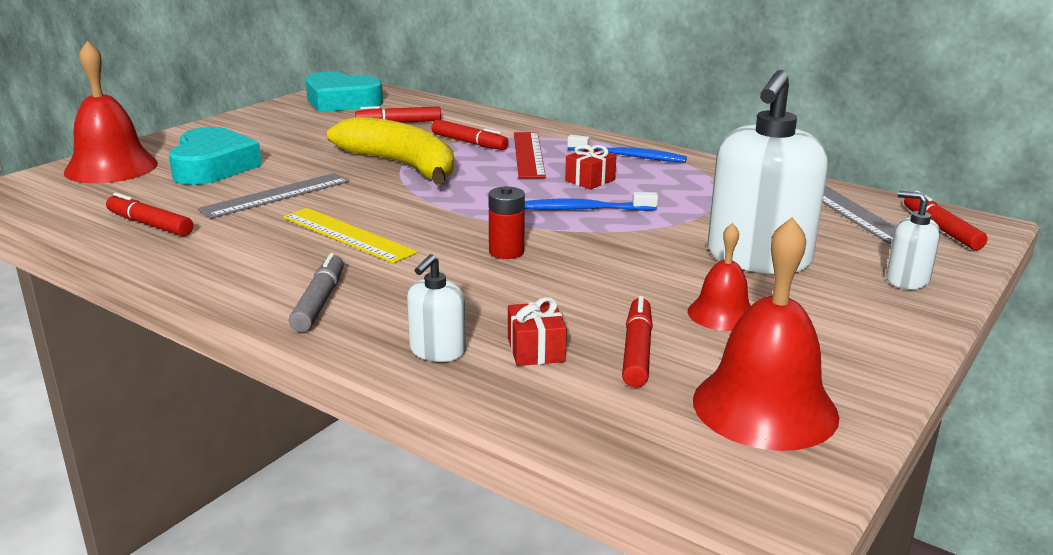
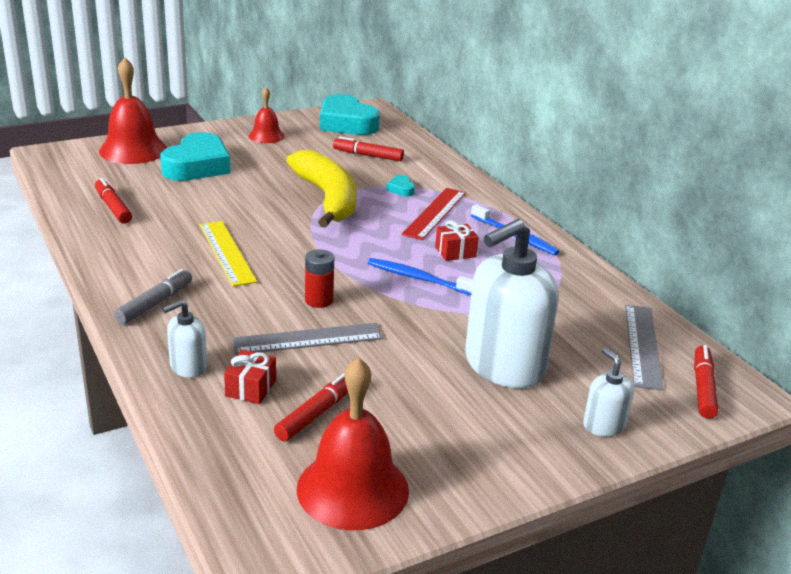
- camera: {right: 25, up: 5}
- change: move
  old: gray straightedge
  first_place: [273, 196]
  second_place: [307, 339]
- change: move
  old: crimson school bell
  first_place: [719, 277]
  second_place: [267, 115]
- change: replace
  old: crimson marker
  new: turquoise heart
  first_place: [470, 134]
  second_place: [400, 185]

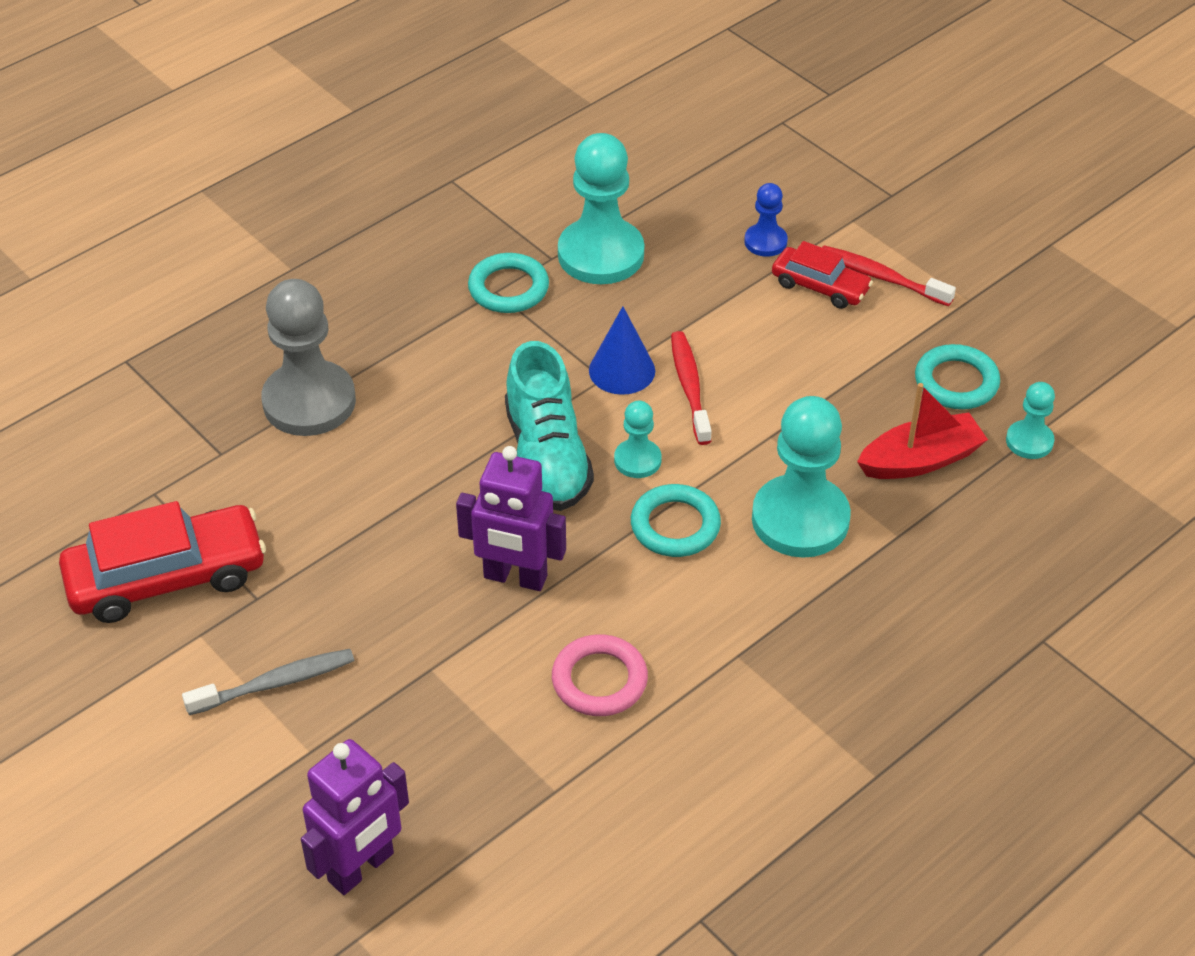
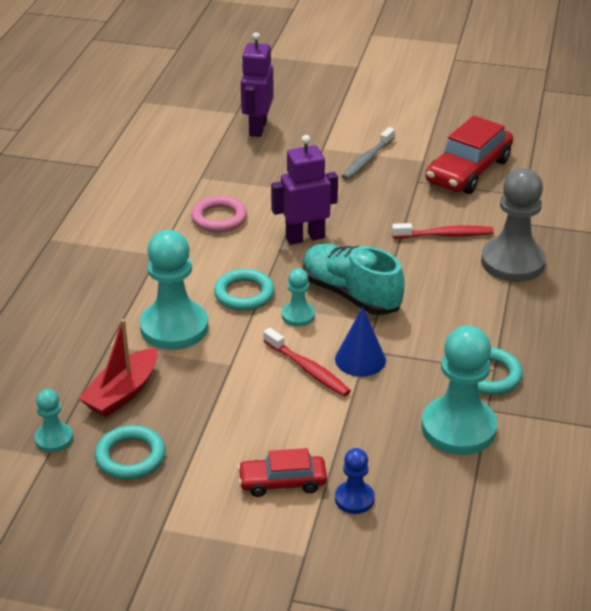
- camera: {right: 145, up: -10}
- change: move
  old: crimson dental brush
  first_place: [889, 275]
  second_place: [443, 231]

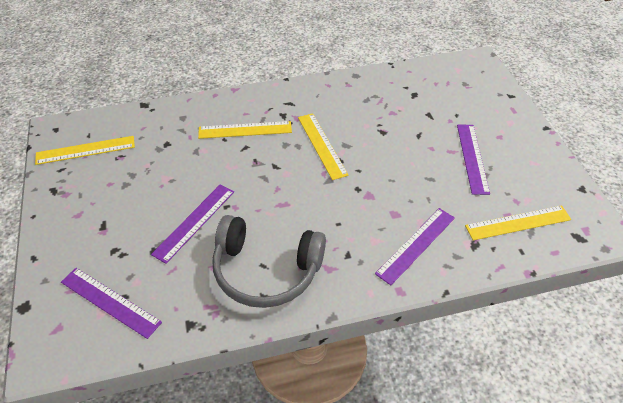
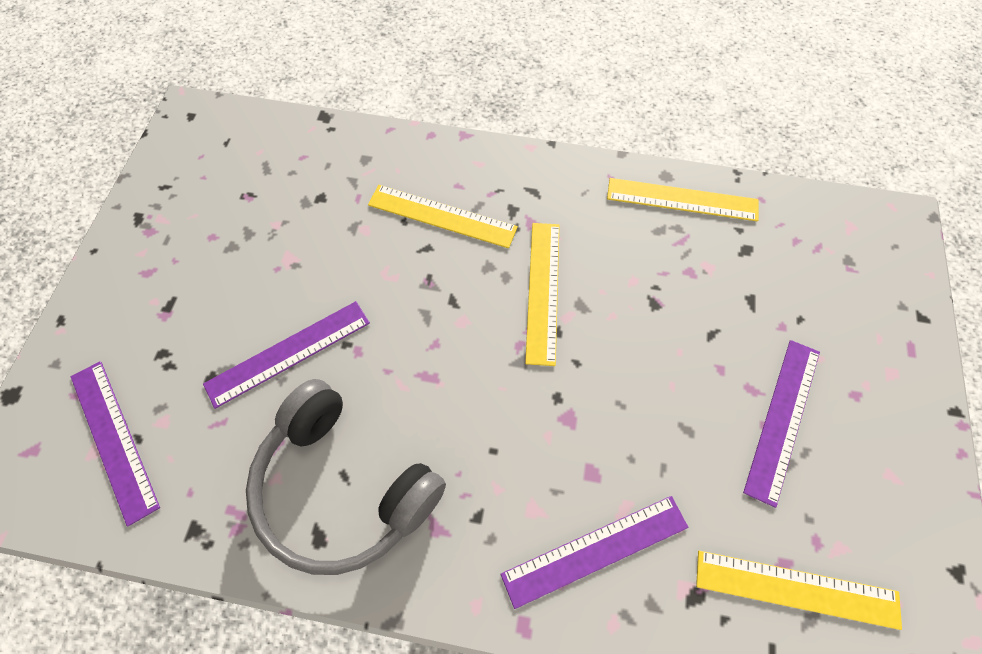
- camera: {right: 25, up: 15}
- change: move
  old: golden straightedge
  first_place: [85, 150]
  second_place: [682, 199]

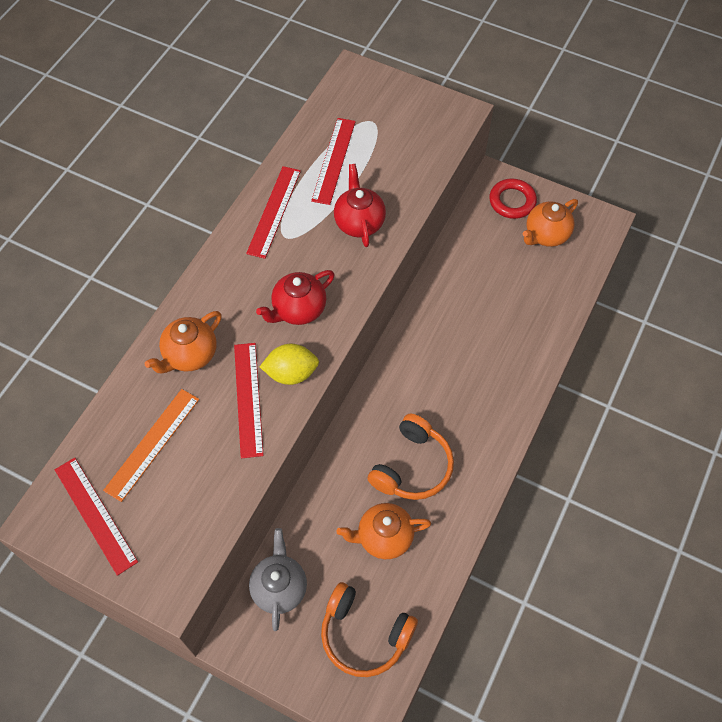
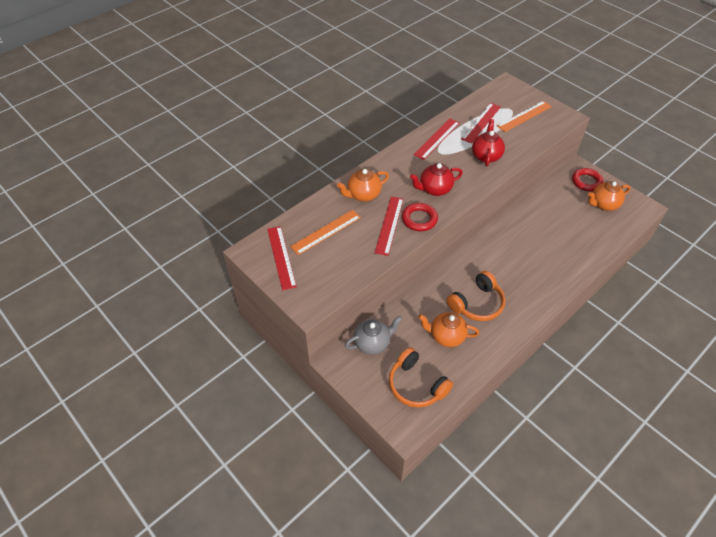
- camera: {right: 20, up: -10}
- change: insert
  new: orange-coloured straightedge
  second_place: [524, 116]
- change: replace
  old: golden lemon
  new: crimson ring
  first_place: [289, 364]
  second_place: [420, 217]
- change: rotate
  old: gray teapot
  first_place: [278, 579]
  second_place: [373, 335]
  degrees: 45

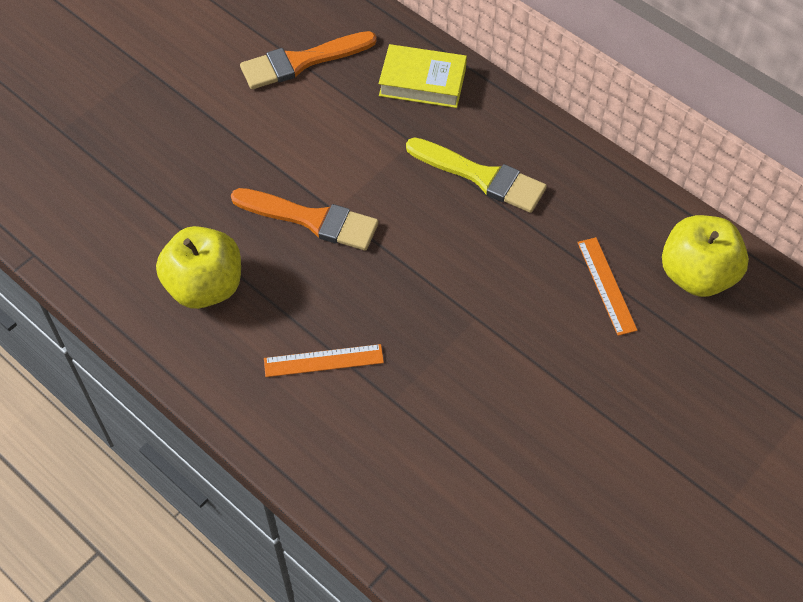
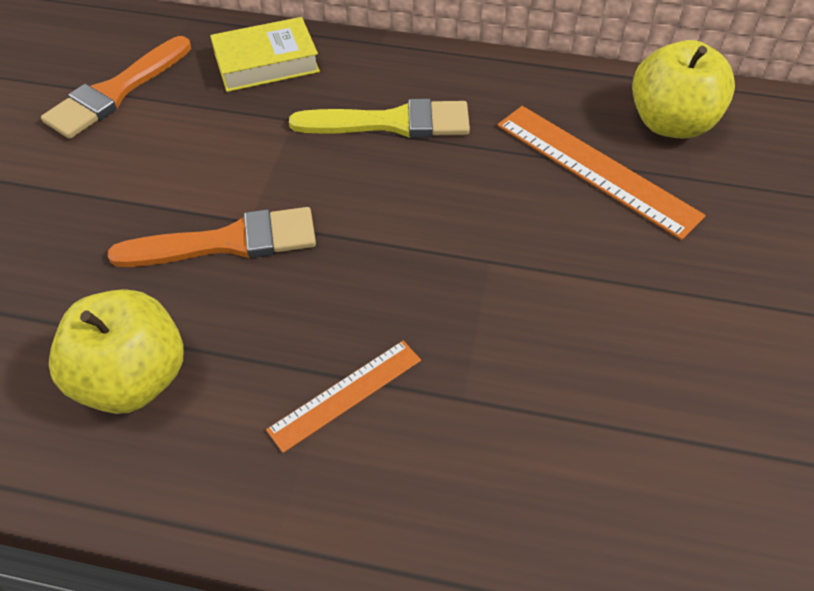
- camera: {right: -30, up: -5}
- change: resize
  old: orange-coloured straightedge
  first_place: [607, 286]
  second_place: [602, 173]
  factor: 1.65

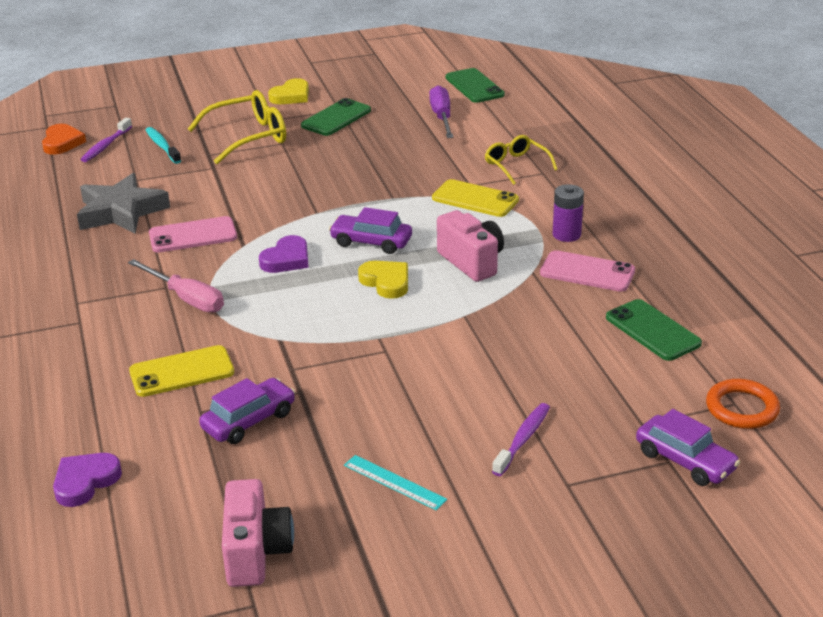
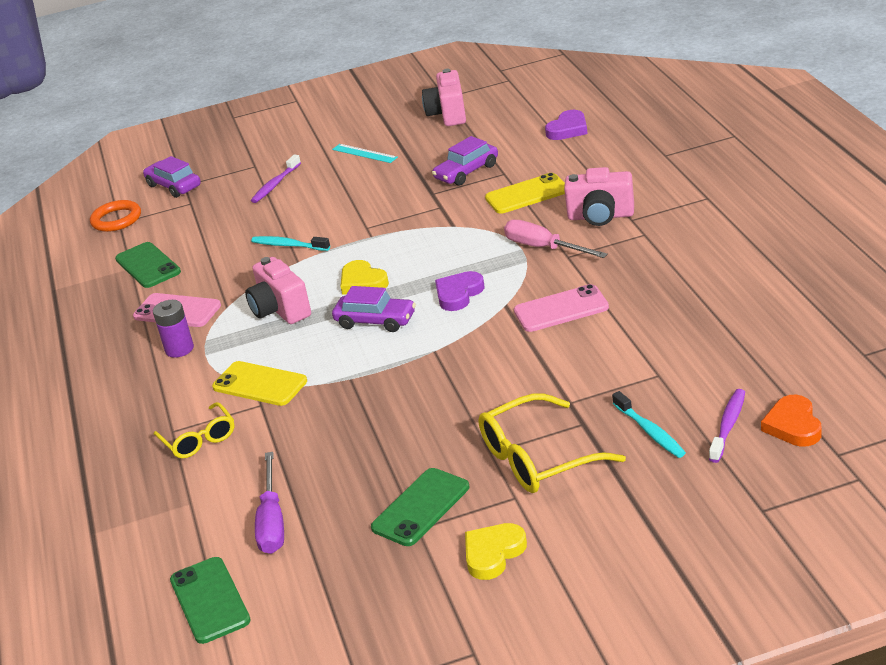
- camera: {right: -175, up: 0}
- change: delete
  old: gray star
  first_place: [123, 203]
- change: insert
  new: turquoise dental brush
  second_place: [290, 243]
- change: insert
  new: rosy compact camera
  second_place: [599, 196]

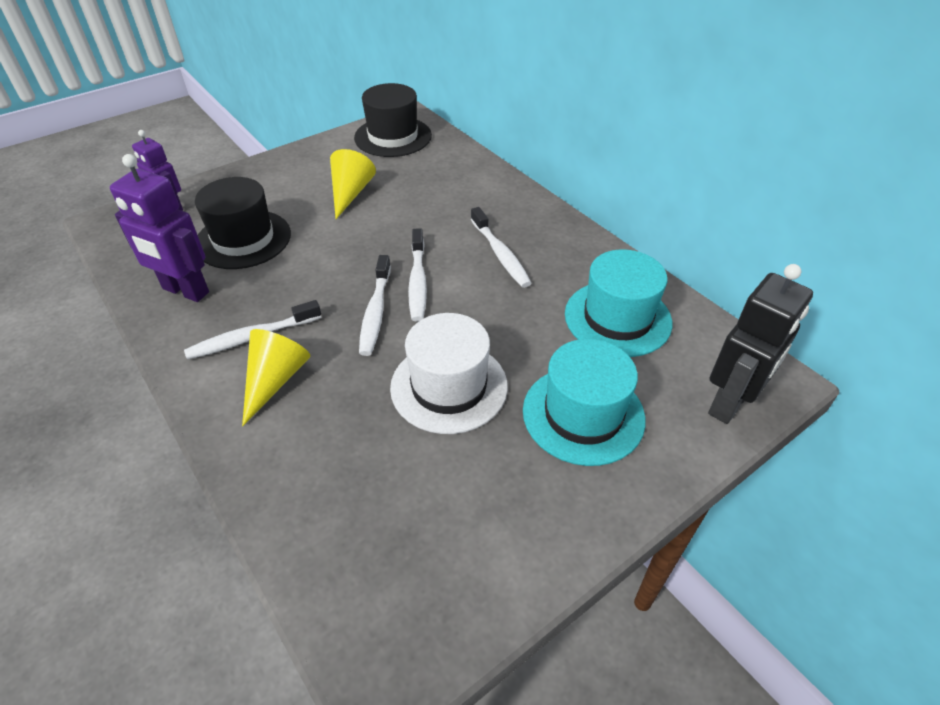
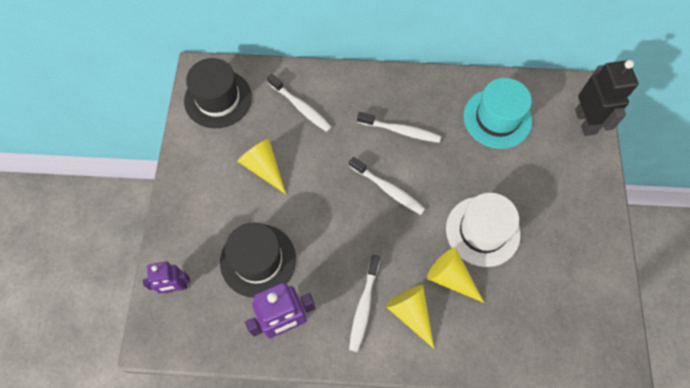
- camera: {right: -50, up: 20}
- change: delete
  old: turquoise top hat
  first_place: [584, 402]
- change: insert
  new: golden solid cone
  second_place: [455, 275]
- change: move
  old: white dental brush
  first_place: [375, 305]
  second_place: [299, 103]

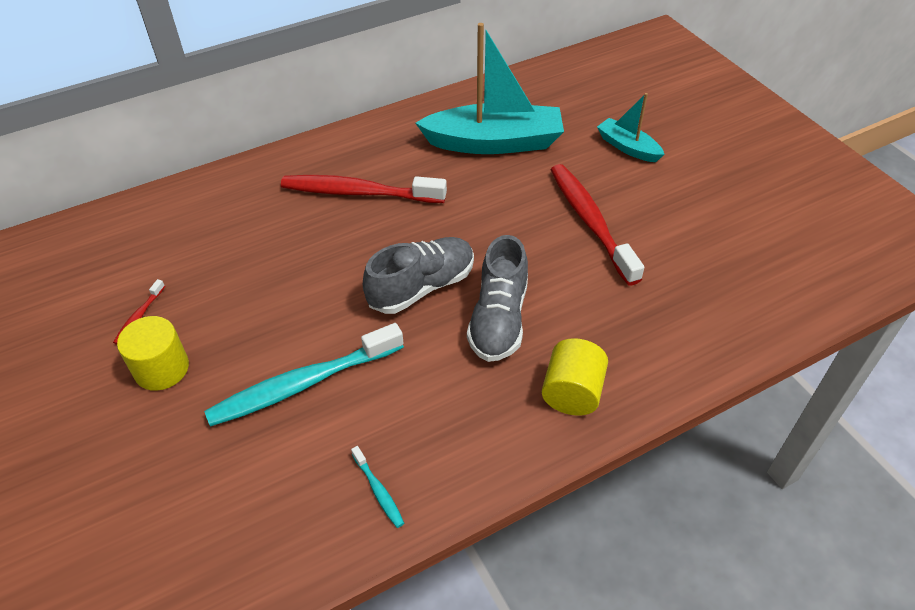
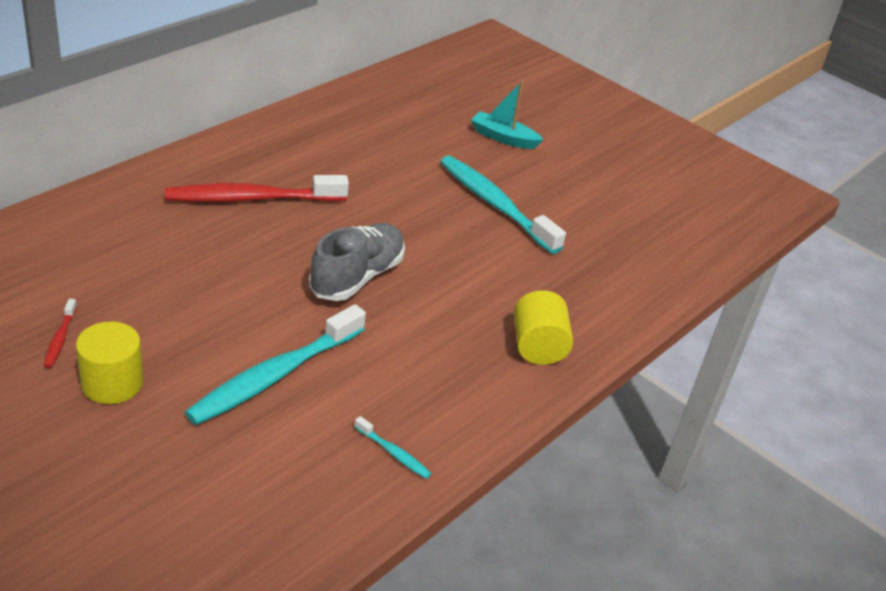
- camera: {right: -25, up: -10}
- change: delete
  old: turquoise sailboat
  first_place: [489, 88]
- change: delete
  old: gray shoe
  first_place: [497, 298]
- change: recolor
  old: crimson dental brush
  new: turquoise dental brush
  first_place: [598, 224]
  second_place: [503, 205]

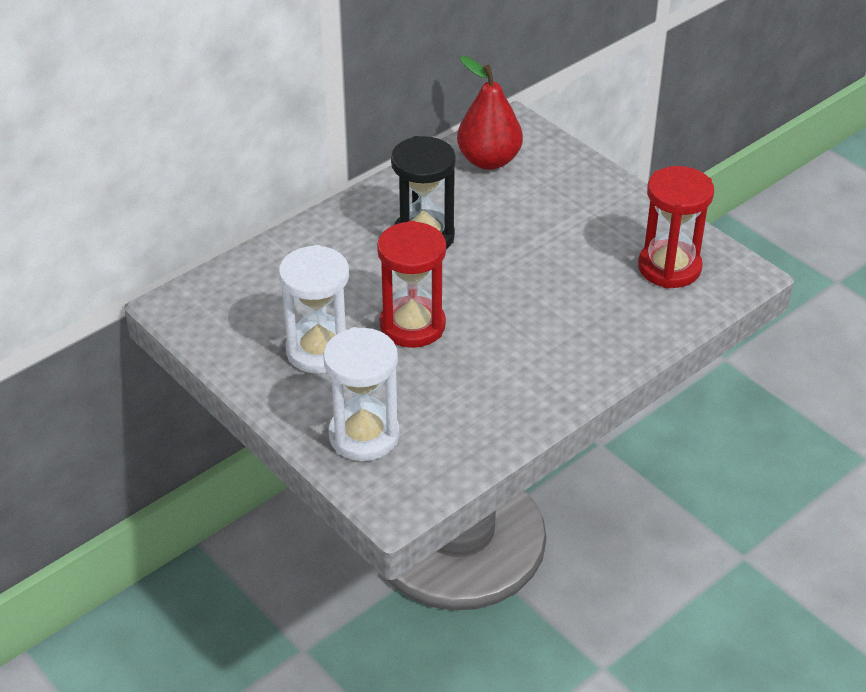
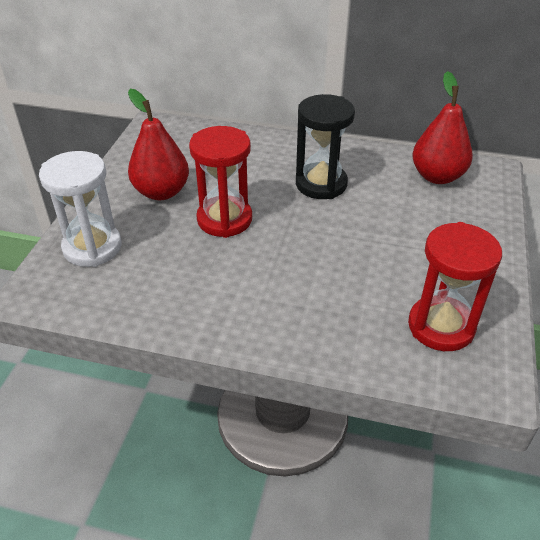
- camera: {right: 55, up: 0}
- change: replace
  old: white sandglass
  new: crimson toy pear
  first_place: [314, 309]
  second_place: [158, 144]

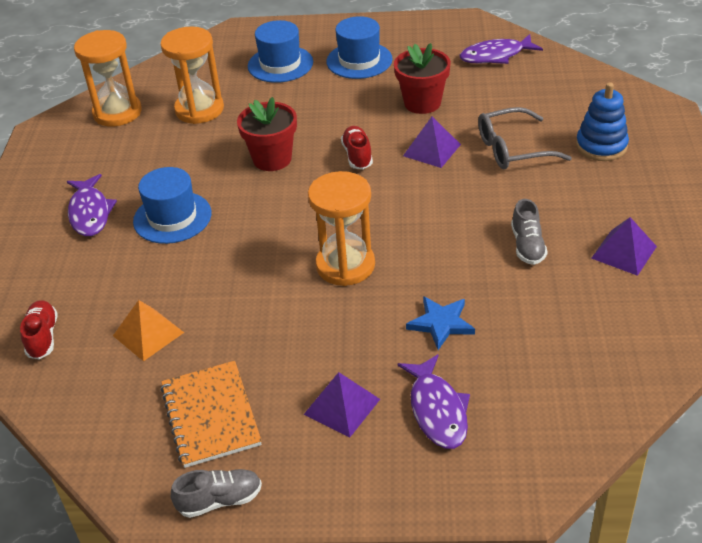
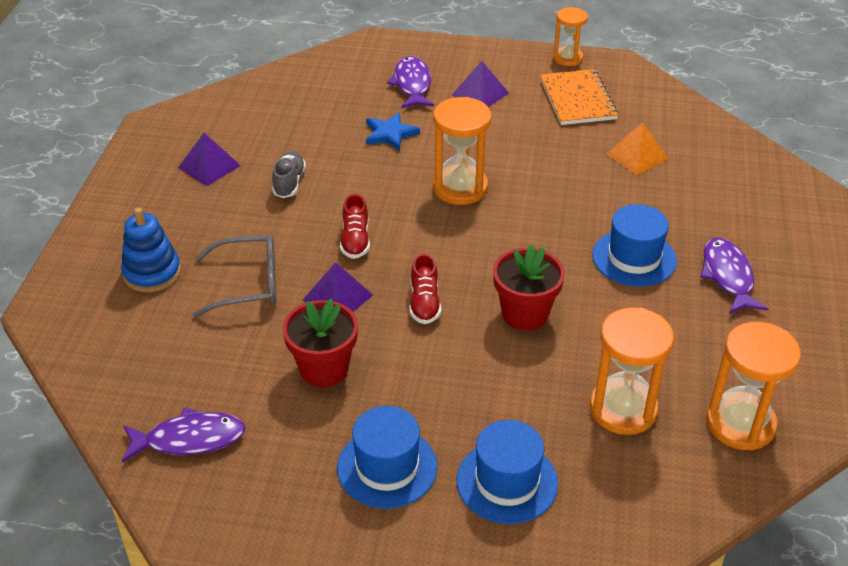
- camera: {right: -175, up: 0}
- change: move
  old: crimson shoe
  first_place: [39, 329]
  second_place: [355, 226]
- change: replace
  old: gray shoe
  new: orange-coloured sandglass
  first_place: [216, 493]
  second_place: [570, 36]

